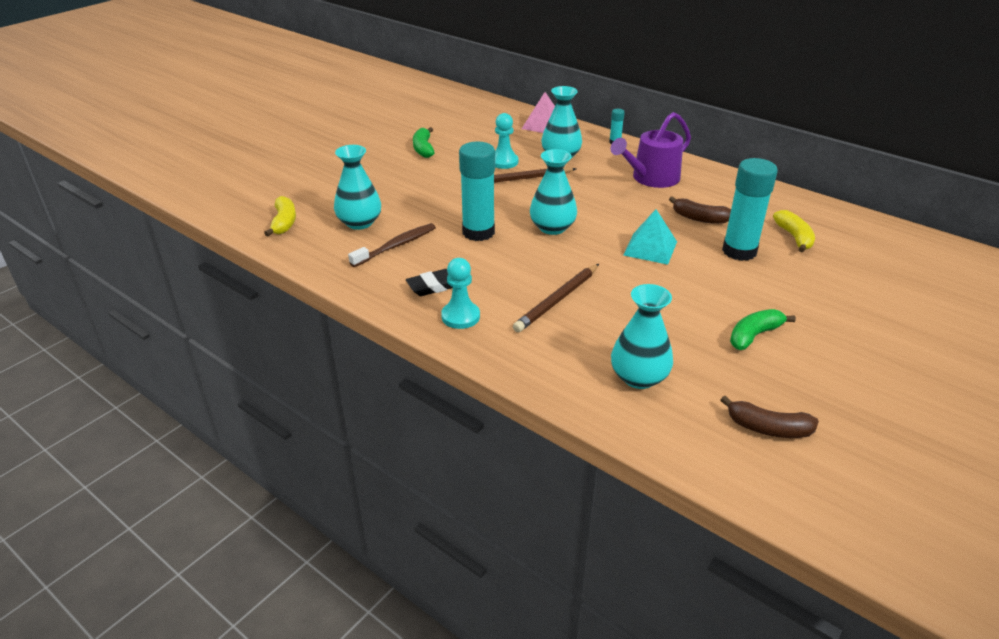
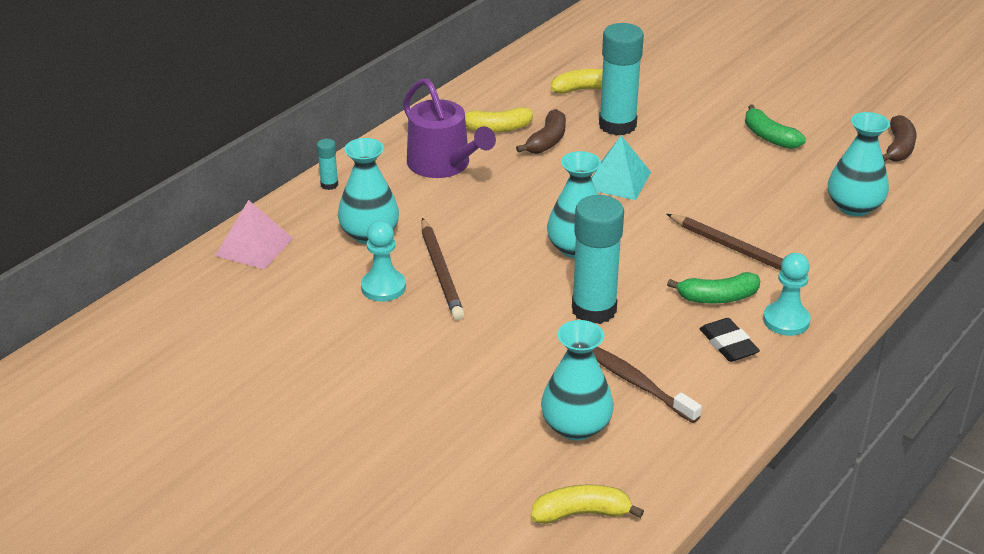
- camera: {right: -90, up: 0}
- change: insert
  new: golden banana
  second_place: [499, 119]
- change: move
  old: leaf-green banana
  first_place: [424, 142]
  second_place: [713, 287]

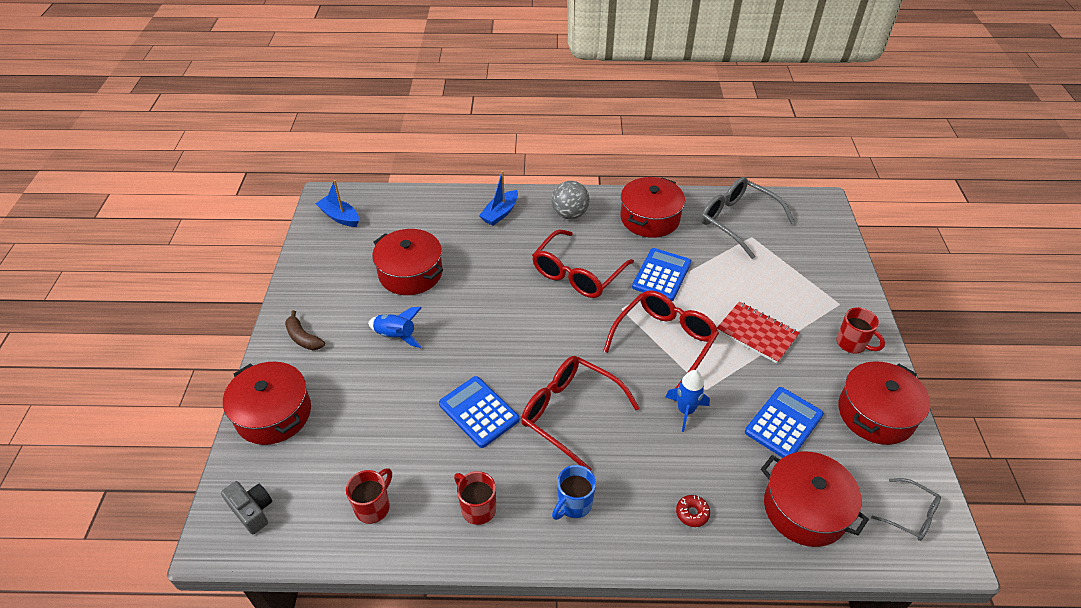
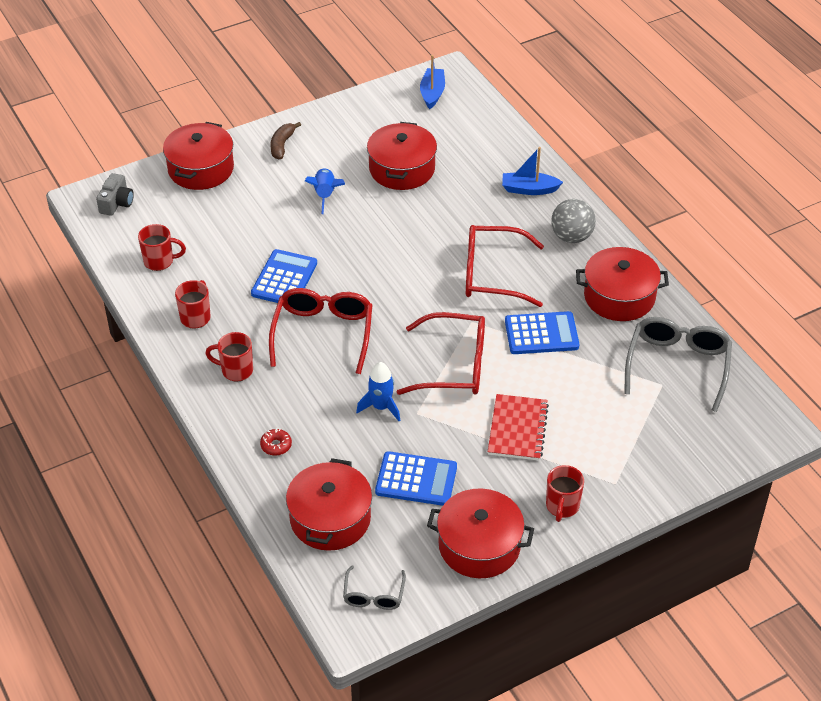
- camera: {right: 60, up: 0}
- change: recolor
  old: cobalt coffee mug
  new: crimson coffee mug
  first_place: [574, 492]
  second_place: [229, 357]

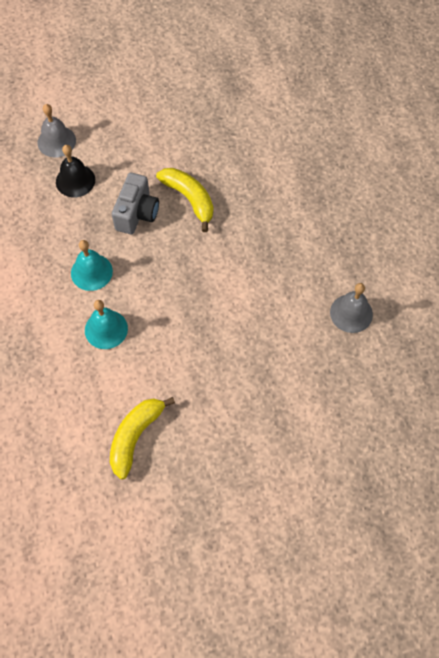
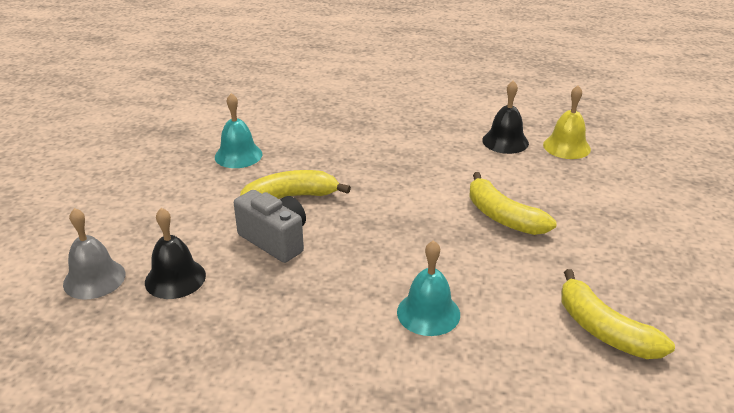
- camera: {right: -65, up: -30}
- change: insert
  new: golden banana
  second_place: [513, 203]
- change: insert
  new: golden school bell
  second_place: [567, 122]
- change: move
  old: turquoise school bell
  first_place: [92, 265]
  second_place: [238, 130]
- change: recolor
  old: gray school bell
  new: jet-black school bell
  first_place: [351, 308]
  second_place: [505, 117]

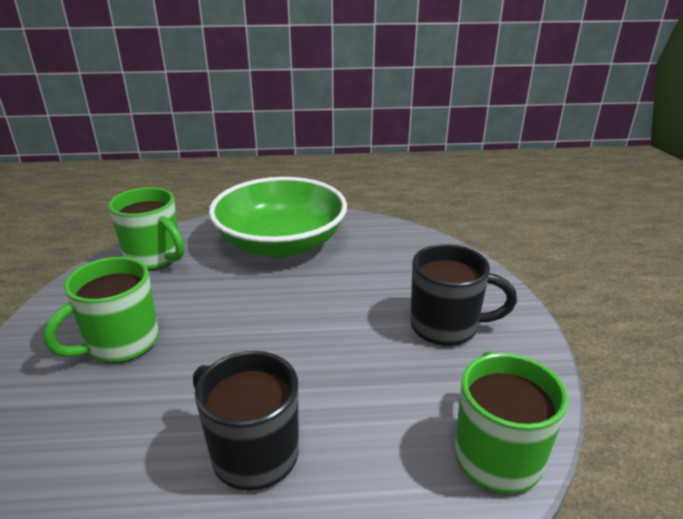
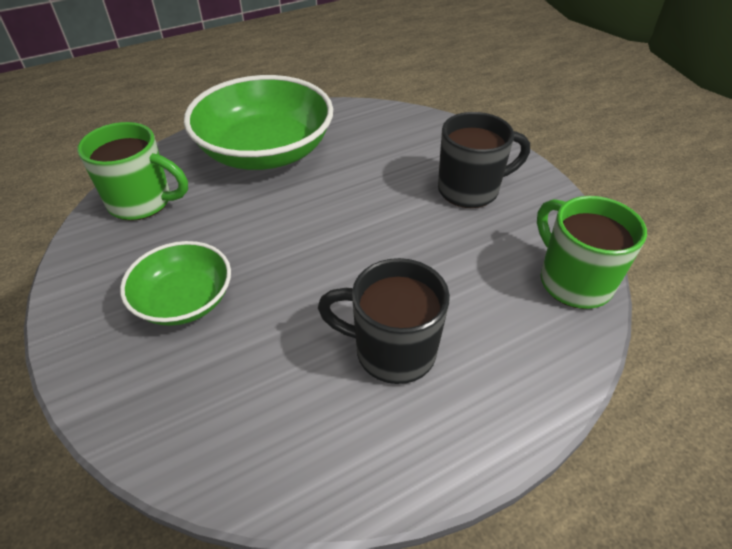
- camera: {right: -25, up: 15}
- change: replace
  old: leaf-green coffee mug
  new: leaf-green bowl
  first_place: [101, 310]
  second_place: [175, 283]

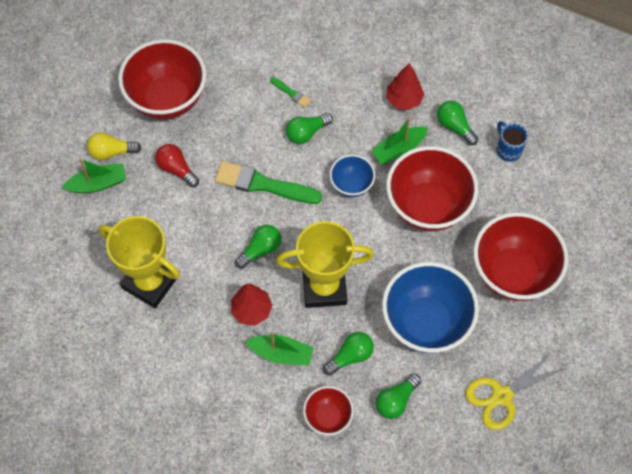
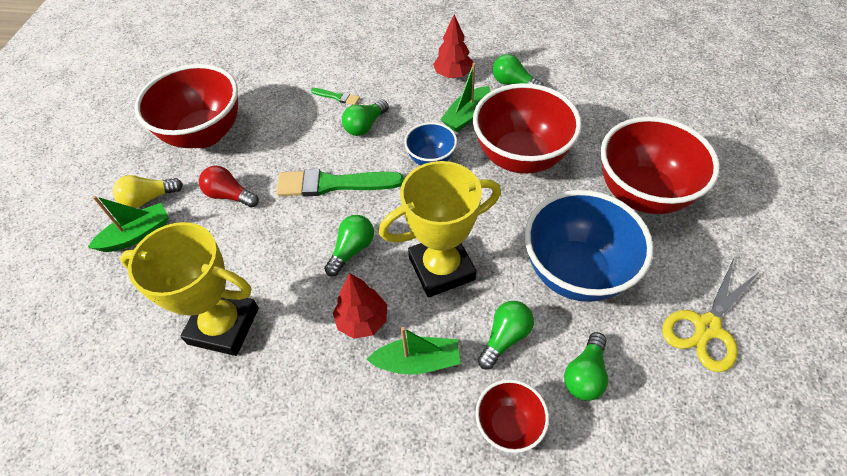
- camera: {right: -15, up: -10}
- change: delete
  old: cobalt coffee mug
  first_place: [512, 141]

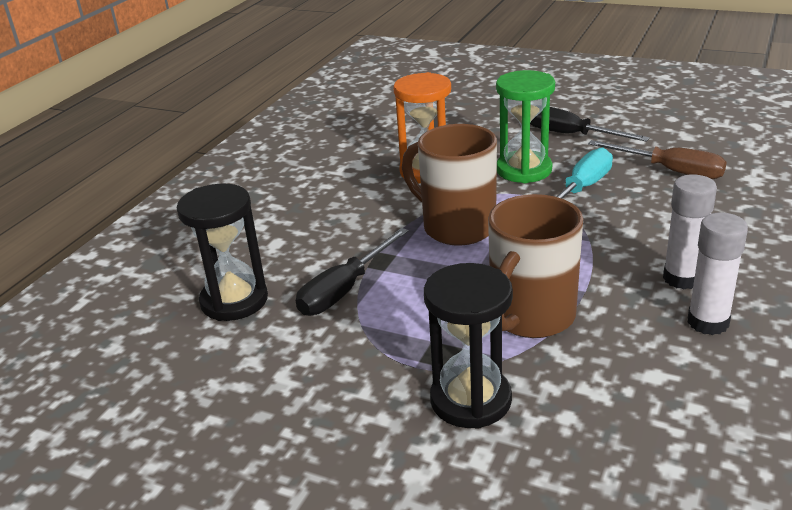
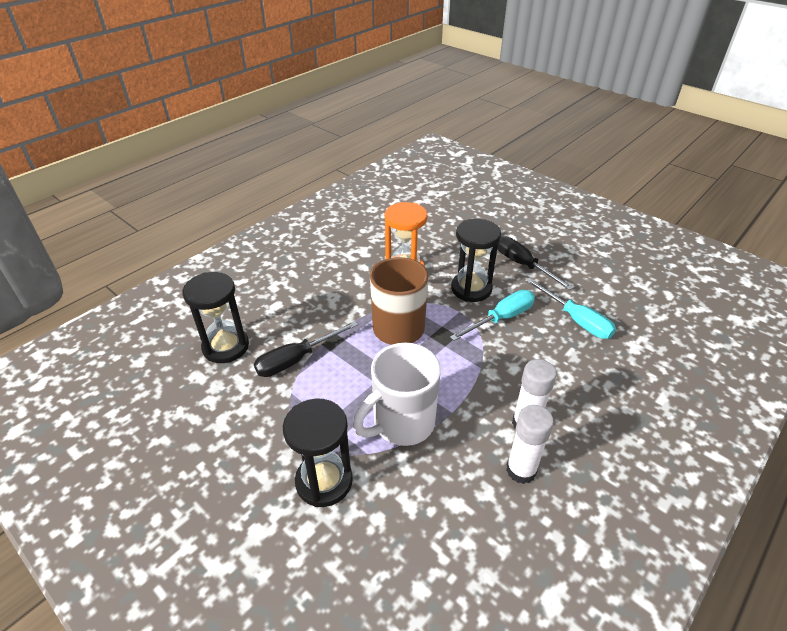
- camera: {right: 15, up: 10}
- change: recolor
  old: russet coffee mug
  new: white coffee mug
  first_place: [535, 266]
  second_place: [397, 394]
- change: recolor
  old: leaf-green sandglass
  new: jet-black sandglass
  first_place: [525, 126]
  second_place: [476, 260]
- change: recolor
  old: russet screwdriver
  new: turquoise screwdriver
  first_place: [657, 159]
  second_place: [570, 308]

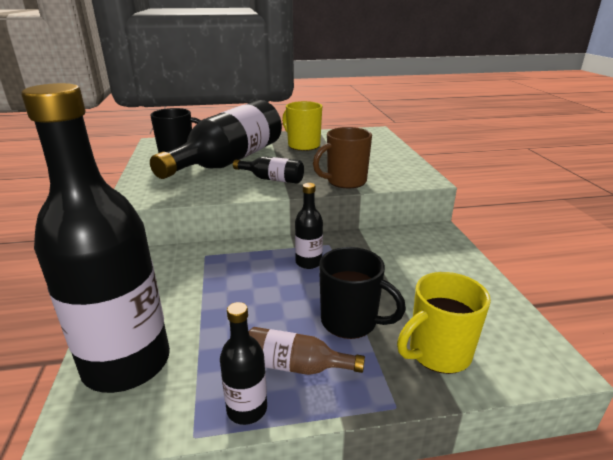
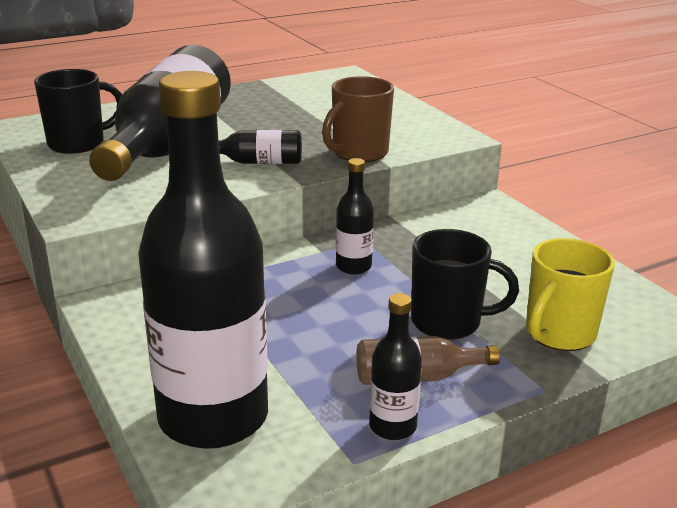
- camera: {right: -20, up: 0}
- change: delete
  old: golden coffee mug
  first_place: [302, 126]

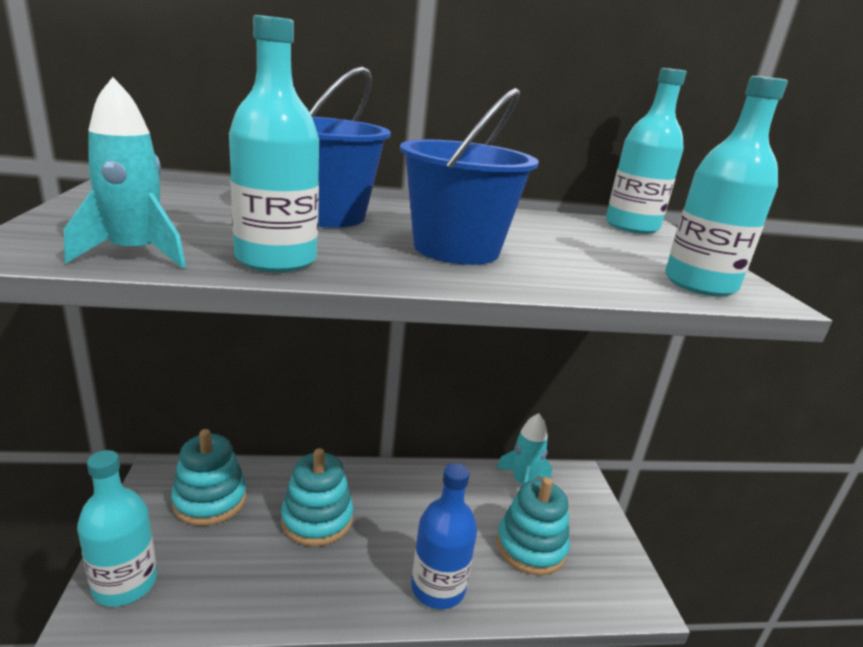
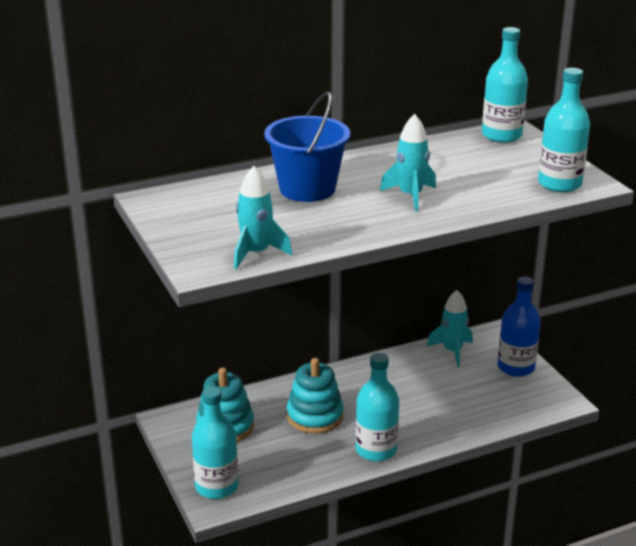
- camera: {right: -15, up: 5}
- change: delete
  old: turquoise ring stacker
  first_place: [533, 526]
- change: move
  old: turquoise bottle
  first_place: [274, 143]
  second_place: [377, 407]
- change: move
  old: cobalt bottle
  first_place: [444, 536]
  second_place: [519, 326]
- change: replace
  old: cobalt sand bucket
  new: turquoise spaceship
  first_place: [469, 176]
  second_place: [408, 162]

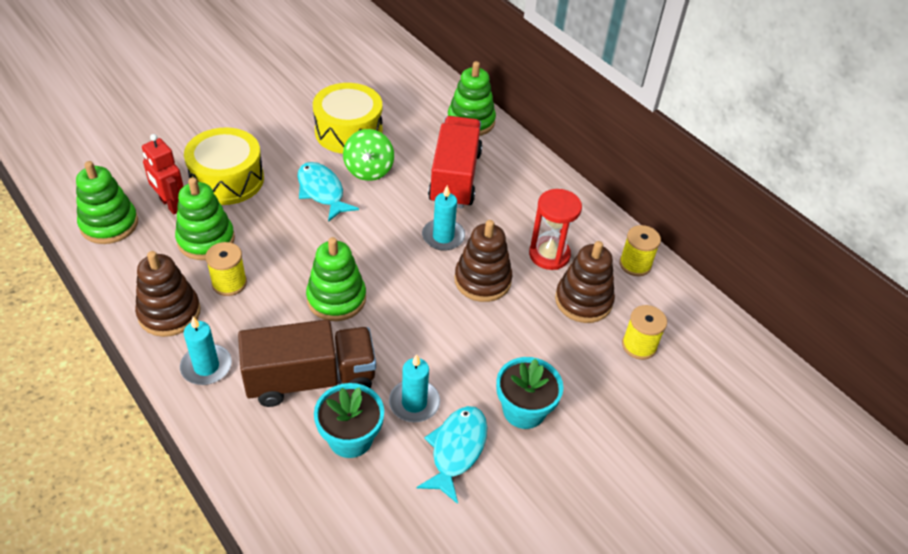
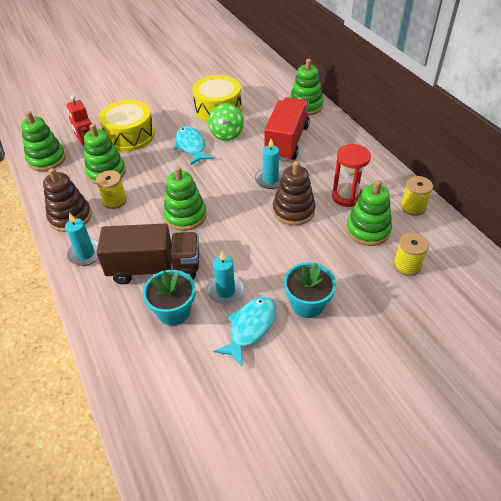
- camera: {right: 15, up: 0}
- change: recolor
  old: russet ring stacker
  new: leaf-green ring stacker
  first_place: [585, 282]
  second_place: [369, 213]

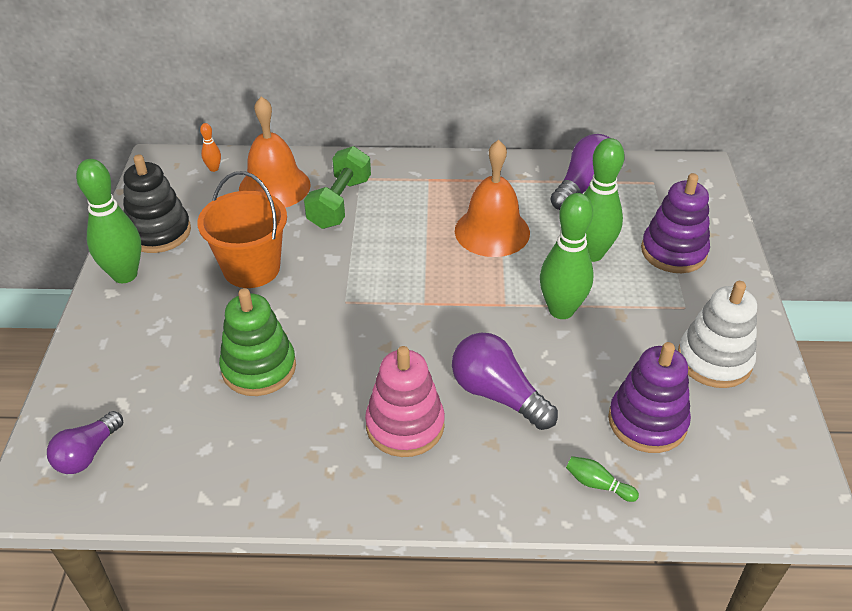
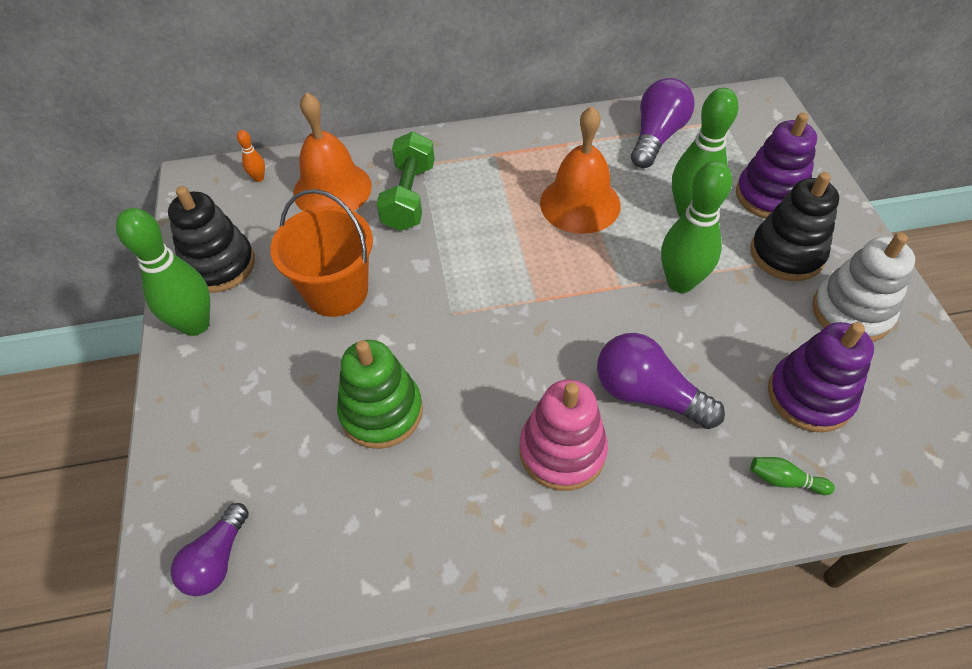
- camera: {right: -10, up: 10}
- change: insert
  new: jet-black ring stacker
  second_place: [794, 226]

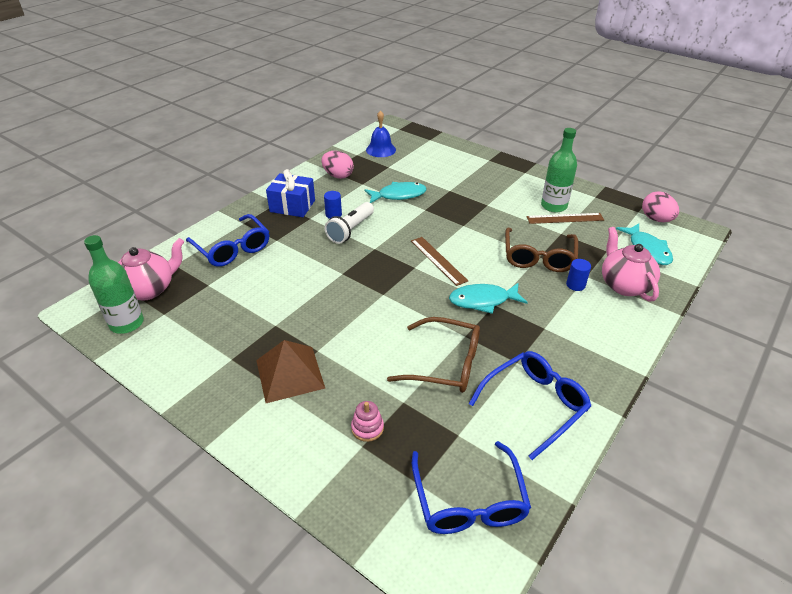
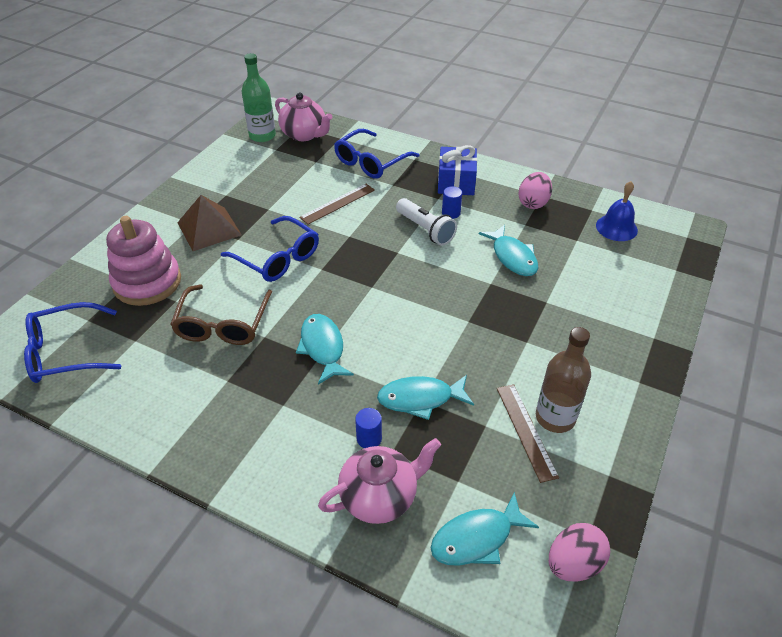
- camera: {right: 80, up: 5}
- change: move
  old: russet straightedge
  first_place: [439, 261]
  second_place: [337, 204]
- change: move
  old: cobalt eyeglasses
  first_place: [530, 405]
  second_place: [270, 249]
- change: replace
  old: russet eyeglasses
  new: turquoise toy fish
  first_place: [541, 250]
  second_place: [425, 397]
- change: recolor
  old: leaf-green bottle
  new: russet bottle
  first_place: [559, 170]
  second_place: [563, 380]
- change: rotate
  old: white pocket torch
  first_place: [349, 223]
  second_place: [426, 222]
  degrees: -150
- change: resize
  old: rosy ring stacker
  first_place: [367, 421]
  second_place: [143, 261]
  factor: 2.39

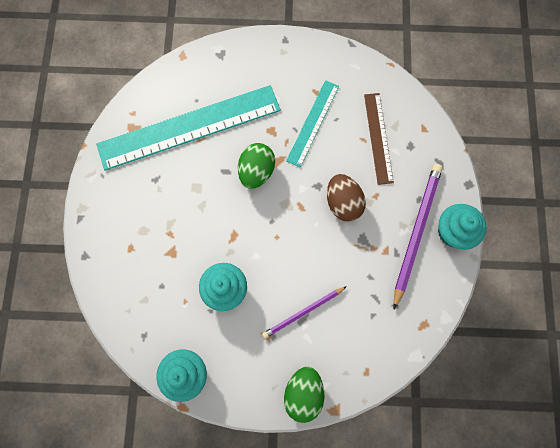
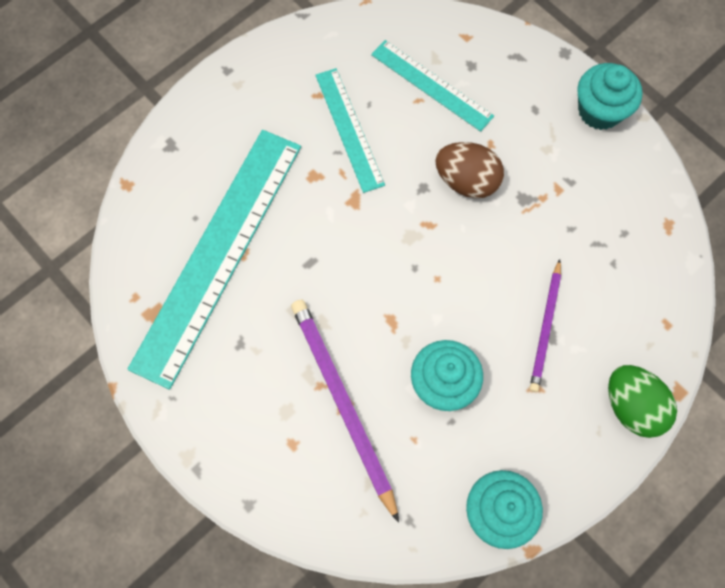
- camera: {right: -45, up: -5}
- change: delete
  old: leaf-green egg
  first_place: [256, 166]
- change: move
  old: violet lead pencil
  first_place: [417, 236]
  second_place: [345, 411]
- change: recolor
  old: russet straightedge
  new: turquoise straightedge
  first_place: [379, 139]
  second_place: [432, 86]

